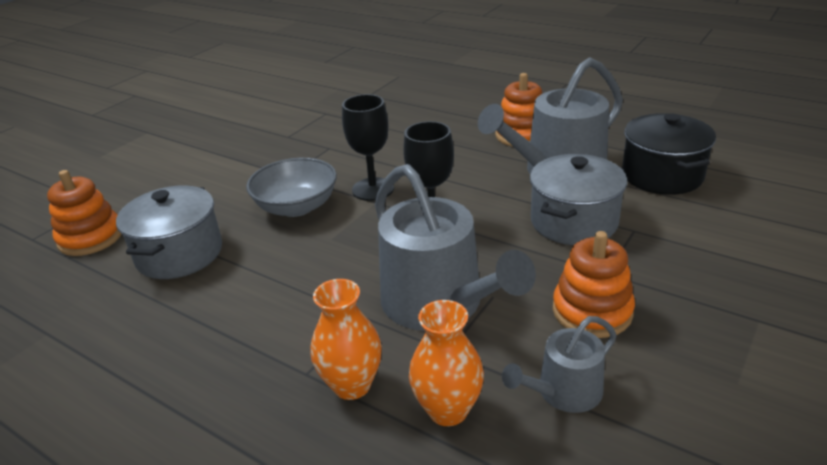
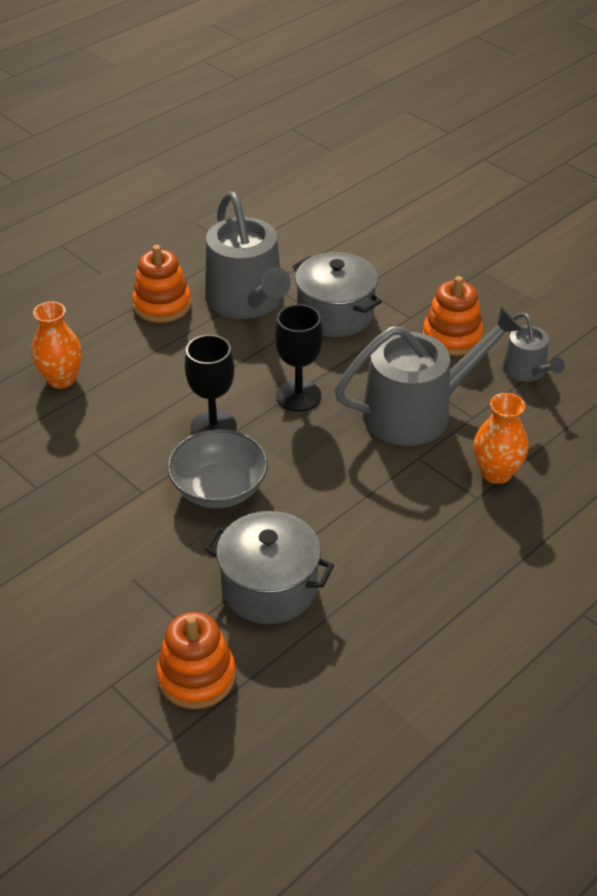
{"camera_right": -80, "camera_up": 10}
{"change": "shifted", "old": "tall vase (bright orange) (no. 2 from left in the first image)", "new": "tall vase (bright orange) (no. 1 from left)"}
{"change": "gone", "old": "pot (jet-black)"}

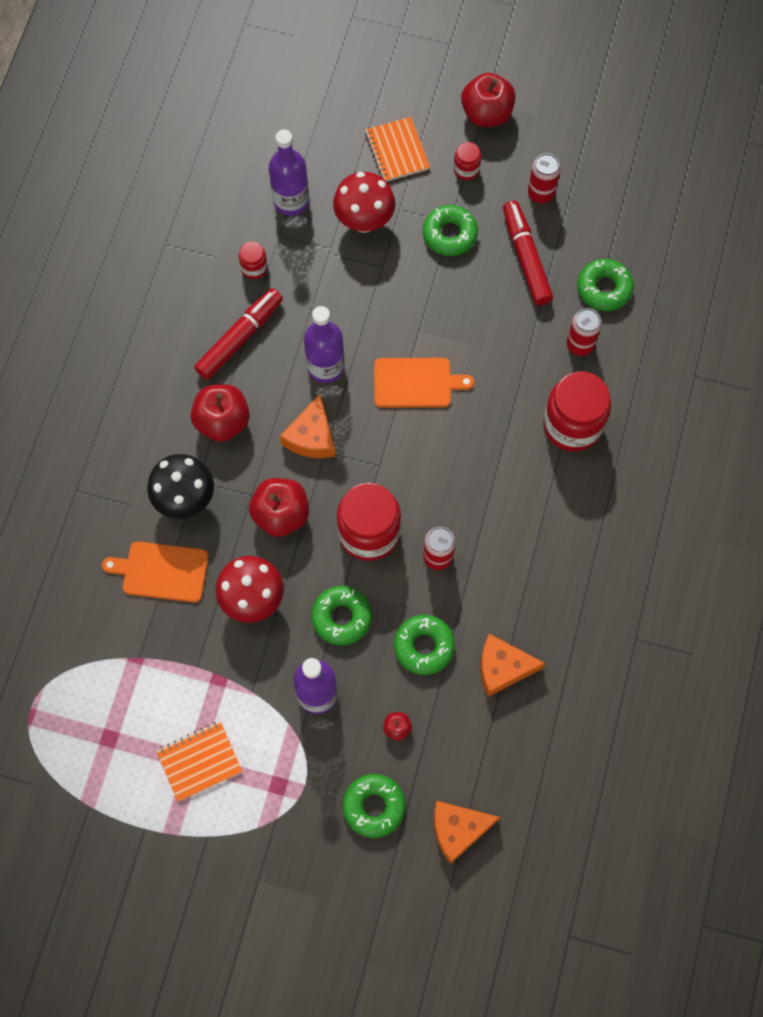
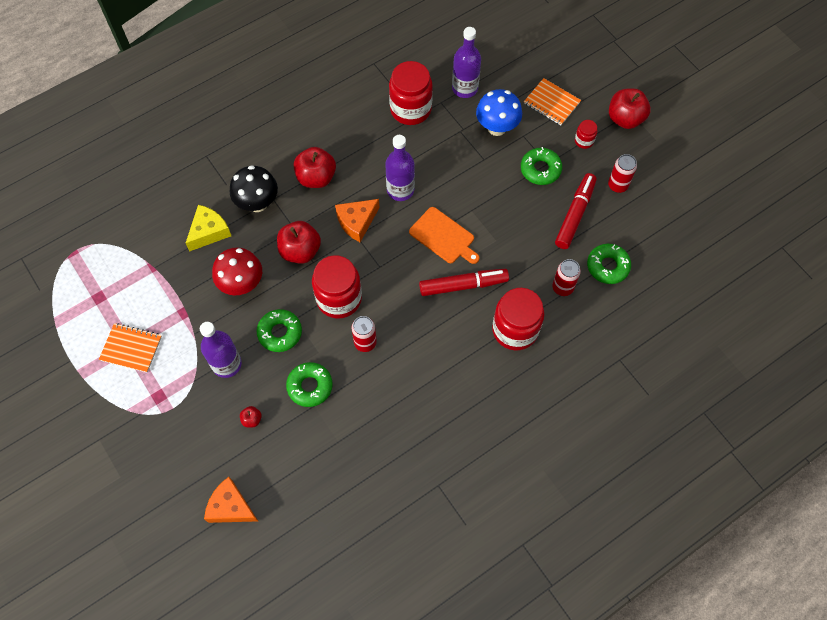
{"camera_right": 40, "camera_up": -5}
{"change": "swapped", "old": "cutting board (bright orange) (no. 1 from left)", "new": "piece of cheese (bright yellow)"}
{"change": "scaled", "old": "preserve jar (scarlet) (no. 1 from left in the first image)", "factor": 2.16}
{"change": "shifted", "old": "marker (scarlet) (no. 1 from left)"}
{"change": "repainted", "old": "mushroom (scarlet) (no. 2 from left)", "new": "mushroom (royal blue)"}
{"change": "rotated", "old": "notepad (bright orange) (no. 2 from left)", "degrees": -75}
{"change": "gone", "old": "donut (leaf-green) (no. 2 from left)"}
{"change": "gone", "old": "piece of cheese (bright orange) (no. 3 from left)"}

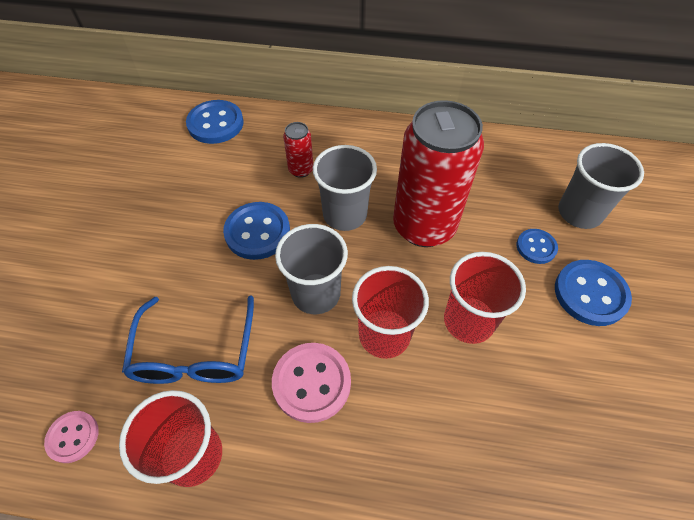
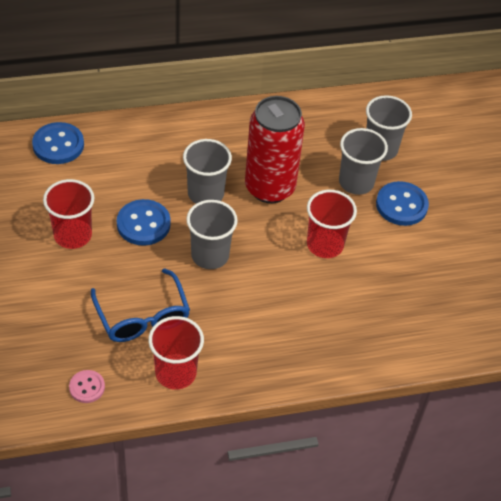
{"camera_right": -25, "camera_up": -5}
{"change": "shifted", "old": "beaker (scarlet) (no. 2 from left in the first image)", "new": "beaker (scarlet) (no. 1 from left)"}
{"change": "swapped", "old": "shirt button (royal blue) (no. 3 from left)", "new": "beaker (gray) (no. 3 from left)"}
{"change": "gone", "old": "shirt button (rose-pink) (no. 2 from left)"}
{"change": "gone", "old": "soda can (scarlet) (no. 1 from left)"}

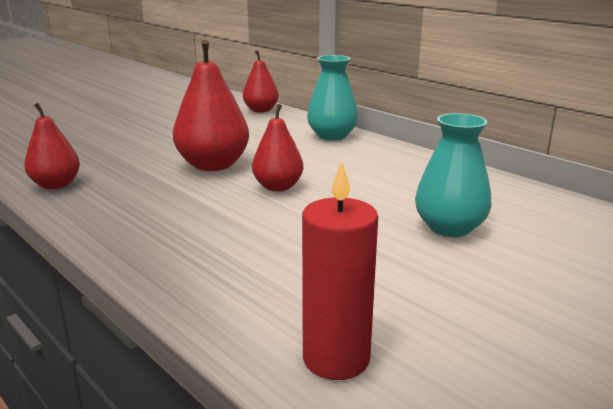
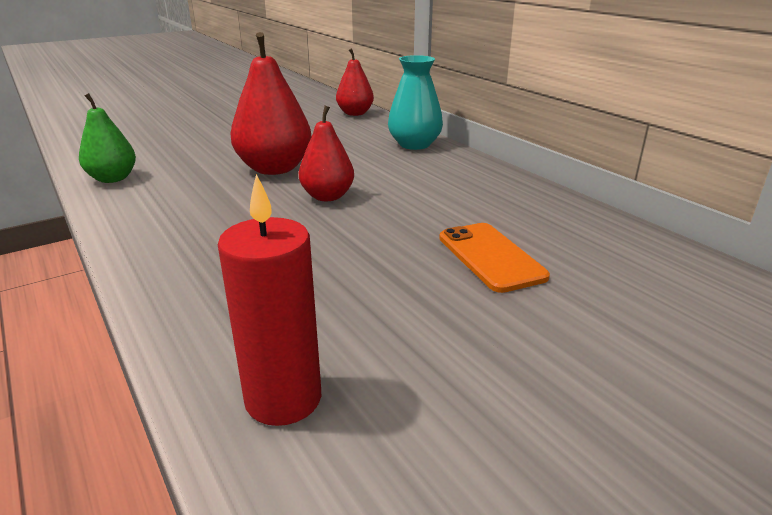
{"camera_right": 10, "camera_up": 5}
{"change": "repainted", "old": "toy pear (scarlet) (no. 1 from left)", "new": "toy pear (leaf-green)"}
{"change": "swapped", "old": "tall vase (aqua) (no. 2 from left)", "new": "phone (bright orange)"}

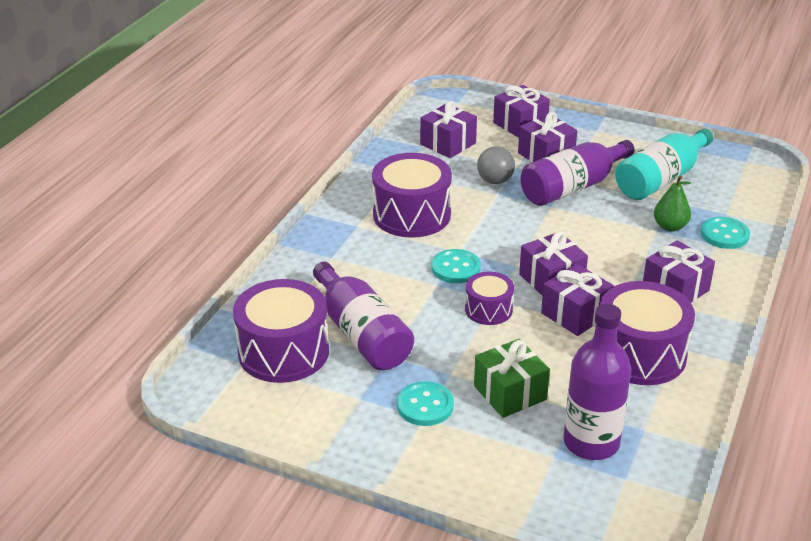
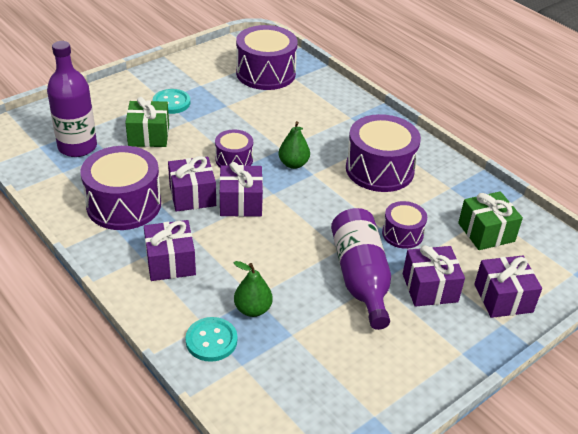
{"camera_right": 115, "camera_up": 5}
{"change": "swapped", "old": "shirt button (aqua) (no. 2 from left)", "new": "toy pear (leaf-green) (no. 2 from left)"}
{"change": "swapped", "old": "play ball (gray)", "new": "snare drum (royal purple) (no. 5 from left)"}
{"change": "repainted", "old": "present (royal purple) (no. 1 from left)", "new": "present (leaf-green) (no. 2 from left)"}
{"change": "gone", "old": "bottle (royal purple) (no. 1 from left)"}
{"change": "gone", "old": "bottle (aqua)"}

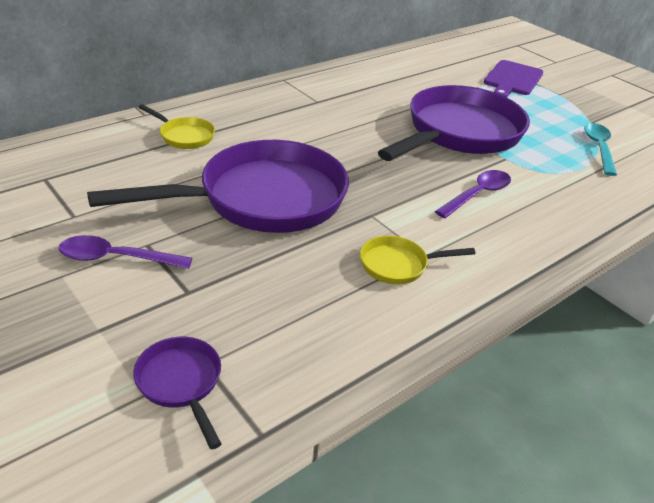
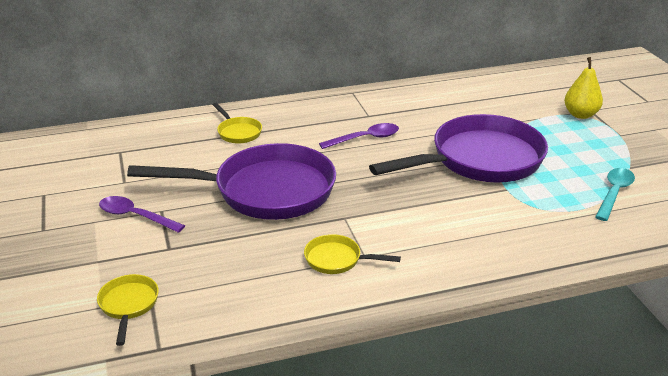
{"camera_right": 25, "camera_up": -5}
{"change": "repainted", "old": "pan (royal purple) (no. 1 from left)", "new": "pan (bright yellow) (no. 1 from left)"}
{"change": "shifted", "old": "teaspoon (royal purple) (no. 2 from left)"}
{"change": "swapped", "old": "cutting board (royal purple)", "new": "toy pear (bright yellow)"}

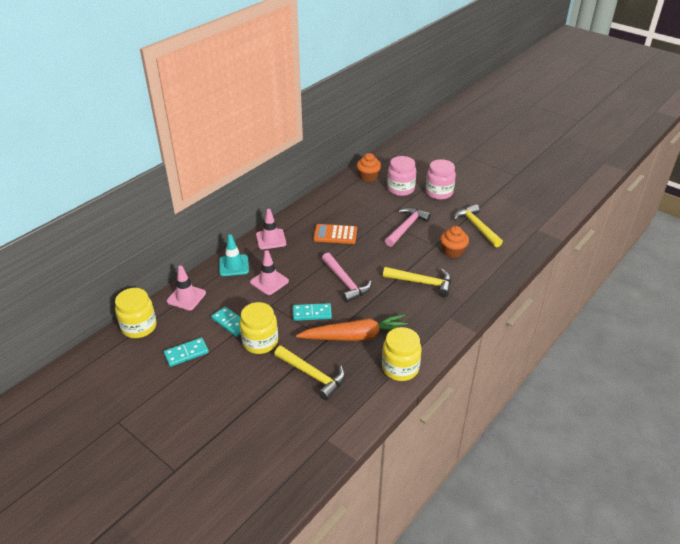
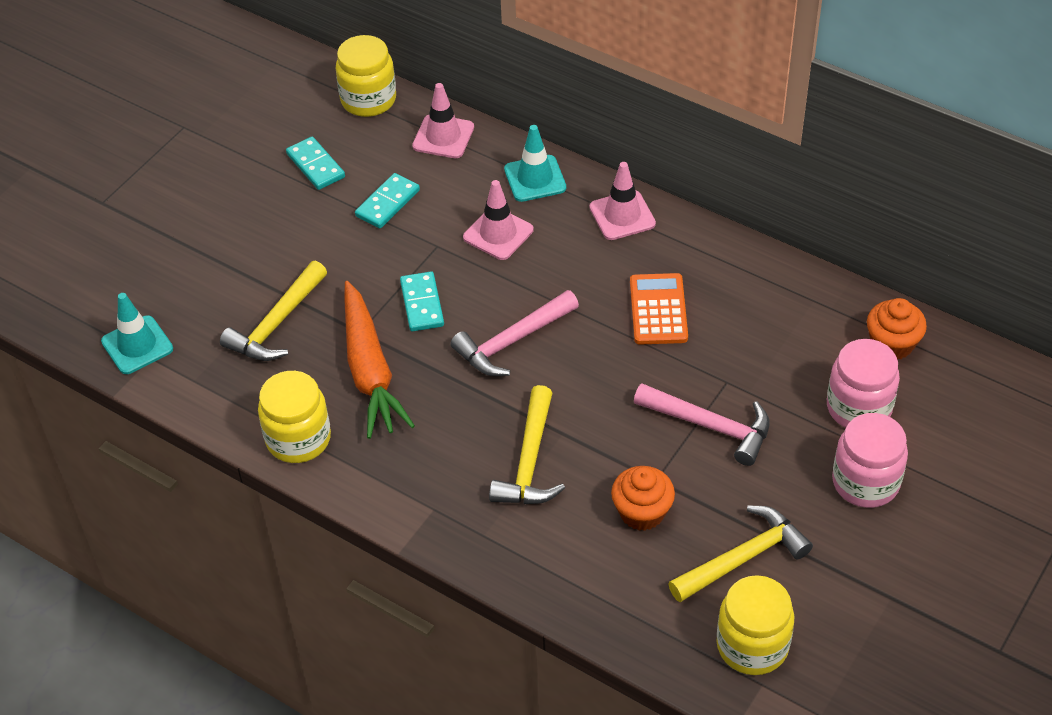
{"camera_right": 85, "camera_up": 10}
{"change": "new", "new": "safety cone (aqua) (no. 1 from left)"}
{"change": "shifted", "old": "preserve jar (bright yellow) (no. 2 from left in the first image)", "new": "preserve jar (bright yellow) (no. 3 from left)"}

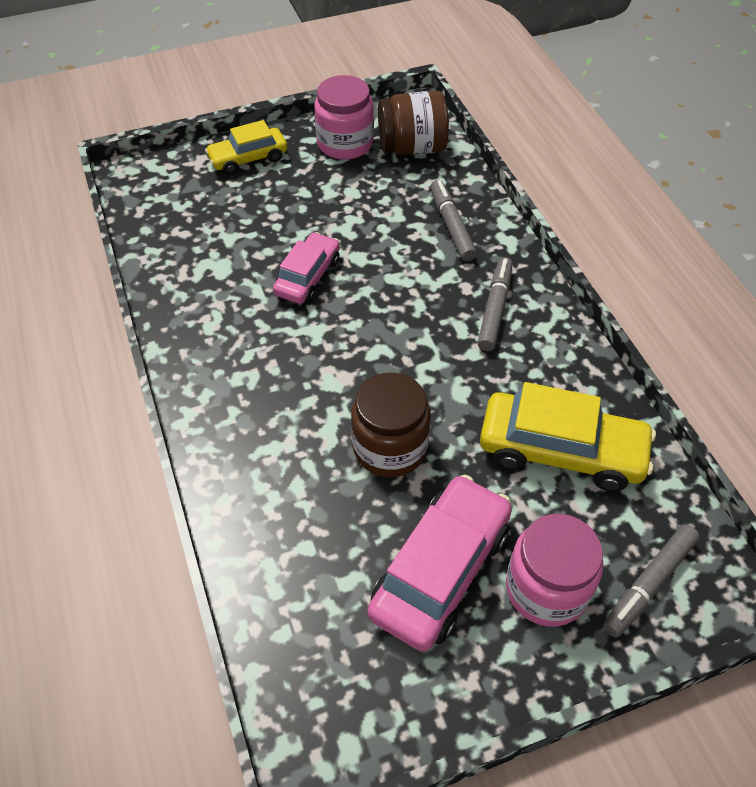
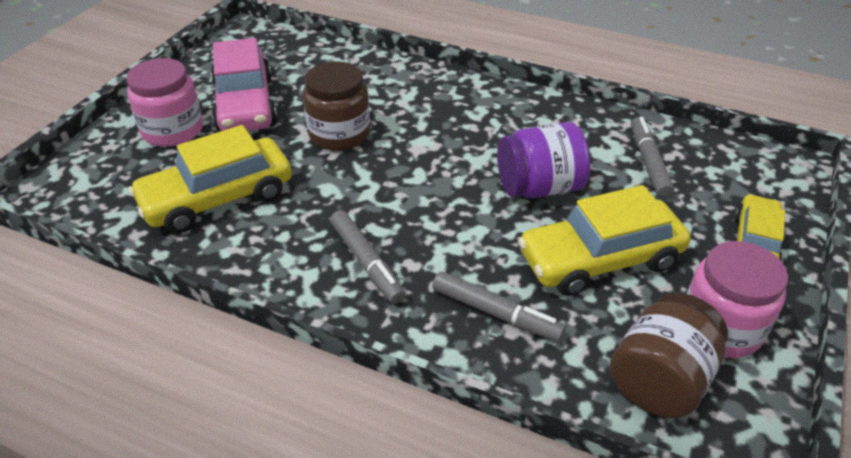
{"camera_right": 135, "camera_up": -10}
{"change": "swapped", "old": "car (rose-pink) (no. 1 from left)", "new": "preserve jar (royal purple)"}
{"change": "new", "new": "car (bright yellow) (no. 2 from left)"}
{"change": "shifted", "old": "marker (gray) (no. 3 from left)"}

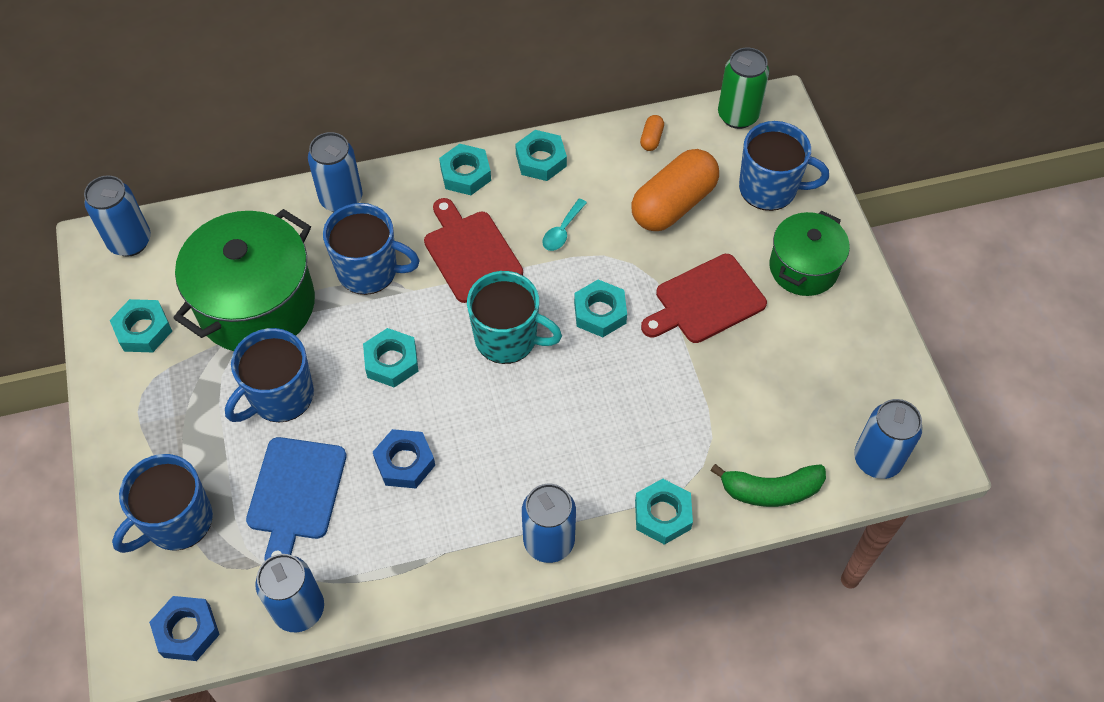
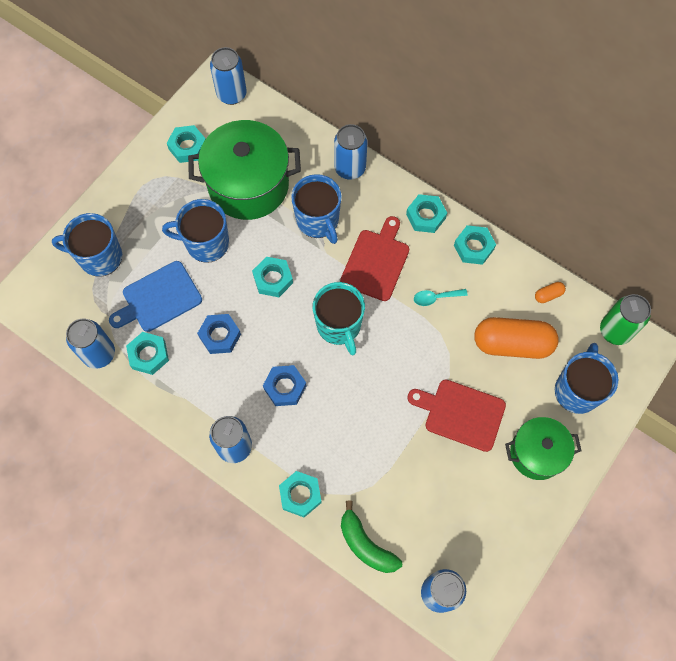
{"camera_right": 50, "camera_up": 10}
{"change": "shifted", "old": "hex nut (aqua) (no. 5 from left in the first image)", "new": "hex nut (aqua) (no. 1 from left)"}
{"change": "shifted", "old": "hex nut (royal blue) (no. 1 from left in the first image)", "new": "hex nut (royal blue) (no. 2 from left)"}
{"change": "rotated", "old": "mug (royal blue) (no. 4 from left)", "degrees": -135}

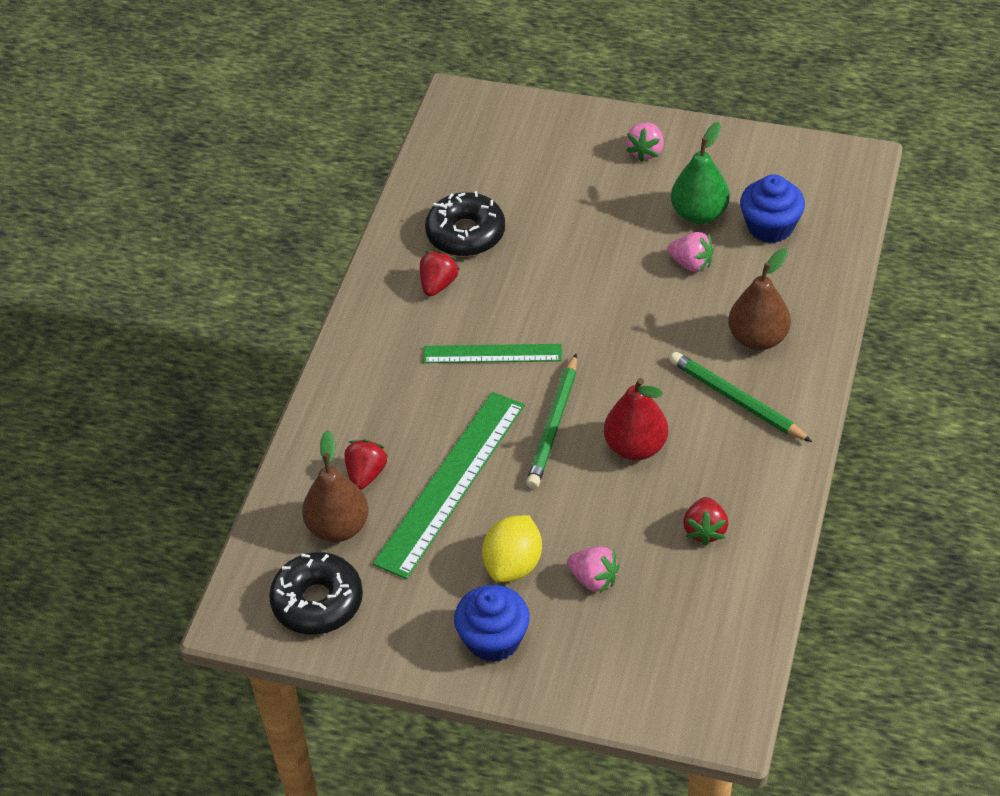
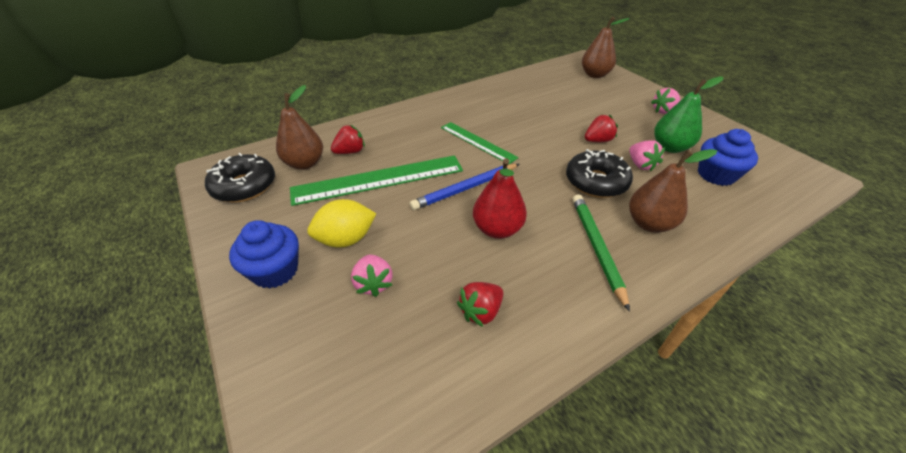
{"camera_right": 40, "camera_up": -5}
{"change": "repainted", "old": "pencil (leaf-green) (no. 1 from left)", "new": "pencil (royal blue)"}
{"change": "shifted", "old": "donut (jet-black) (no. 2 from left)"}
{"change": "new", "new": "toy pear (brown) (no. 2 from left)"}
{"change": "shifted", "old": "strawberry (scarlet) (no. 2 from left in the first image)", "new": "strawberry (scarlet) (no. 3 from left)"}

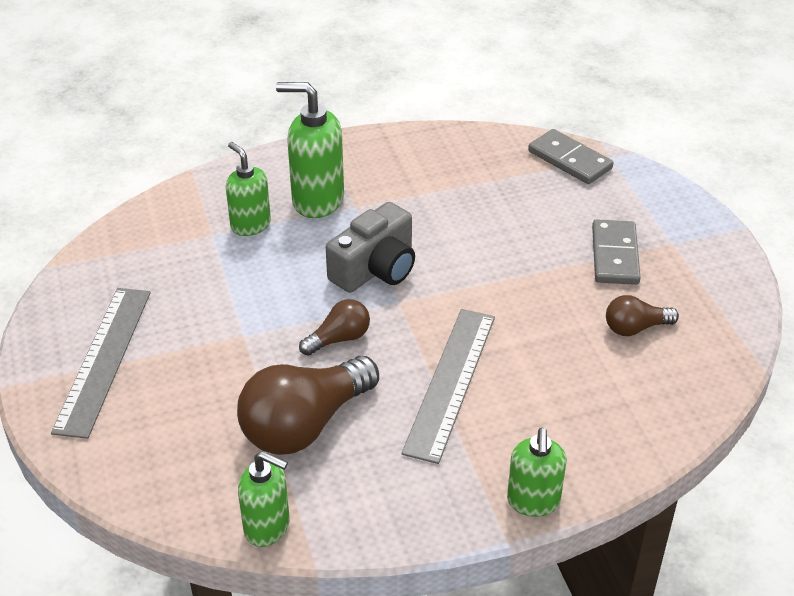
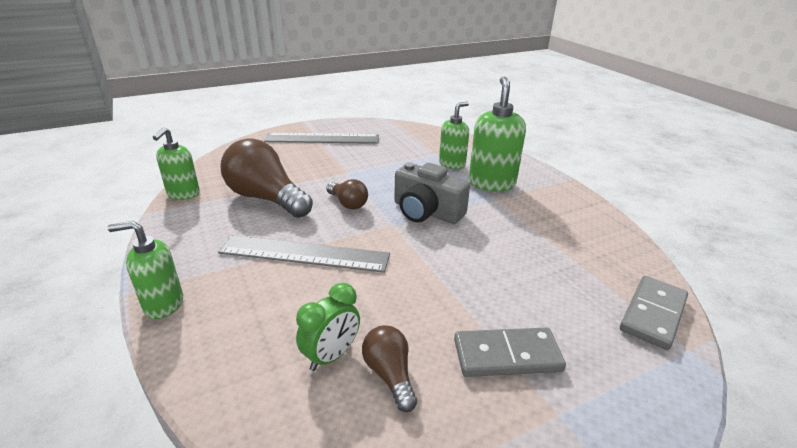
{"camera_right": 80, "camera_up": -10}
{"change": "new", "new": "clock (leaf-green)"}

